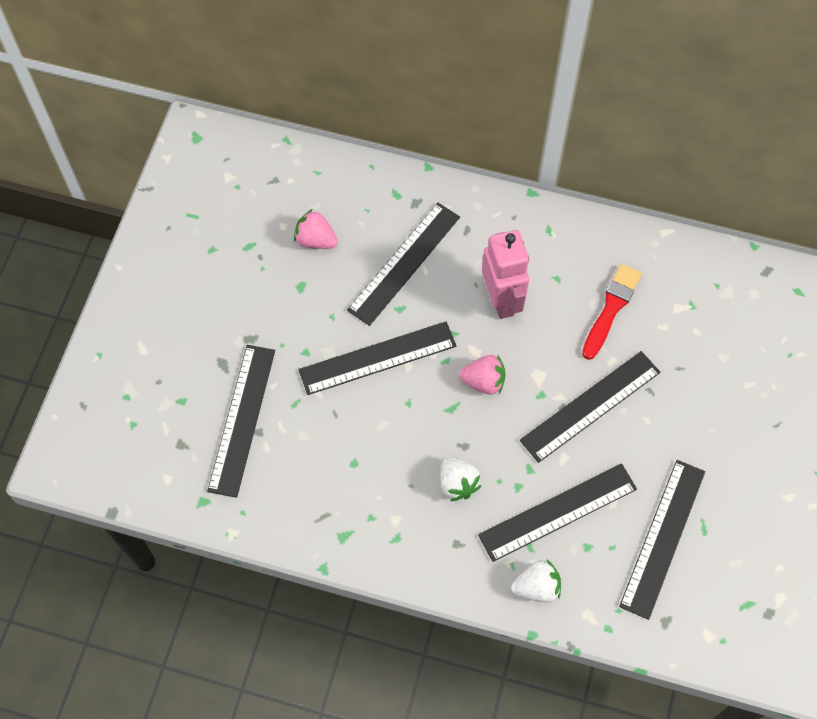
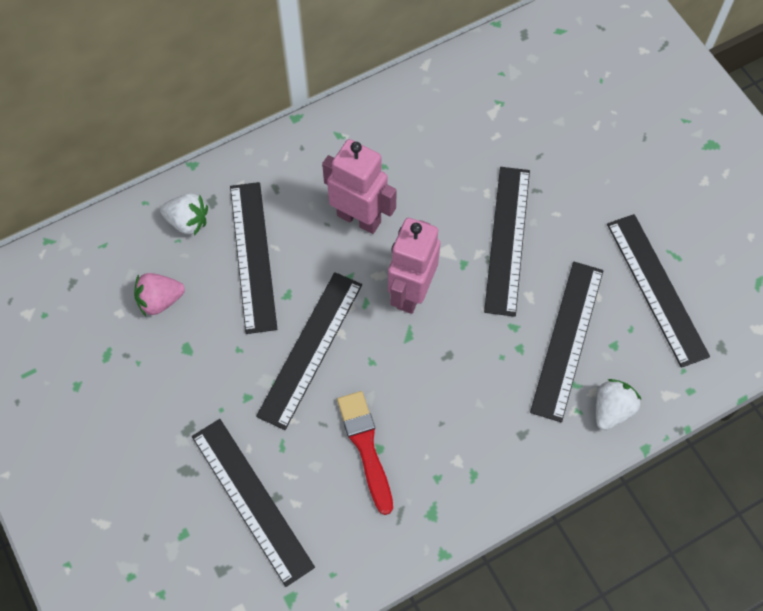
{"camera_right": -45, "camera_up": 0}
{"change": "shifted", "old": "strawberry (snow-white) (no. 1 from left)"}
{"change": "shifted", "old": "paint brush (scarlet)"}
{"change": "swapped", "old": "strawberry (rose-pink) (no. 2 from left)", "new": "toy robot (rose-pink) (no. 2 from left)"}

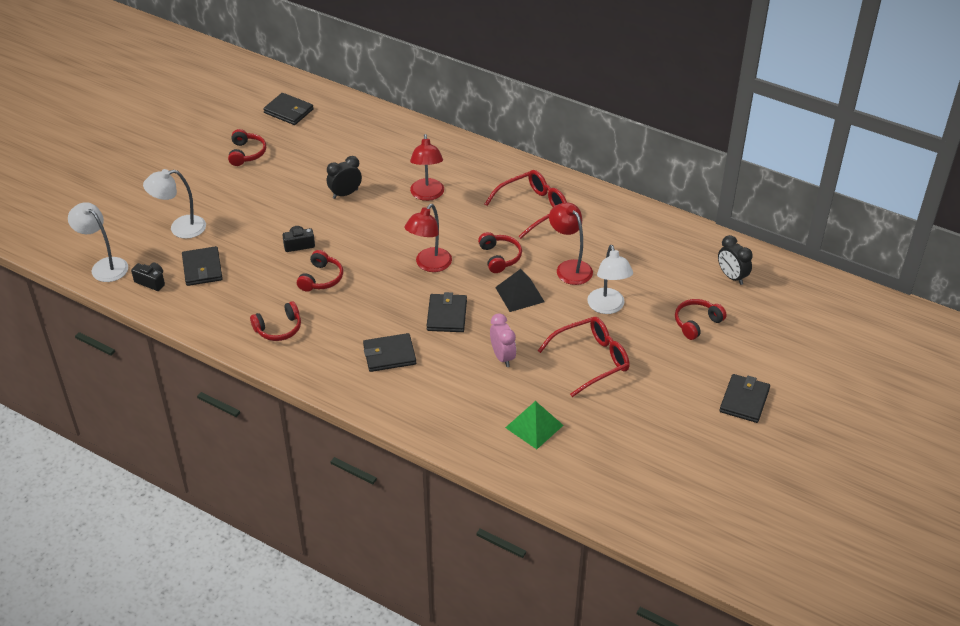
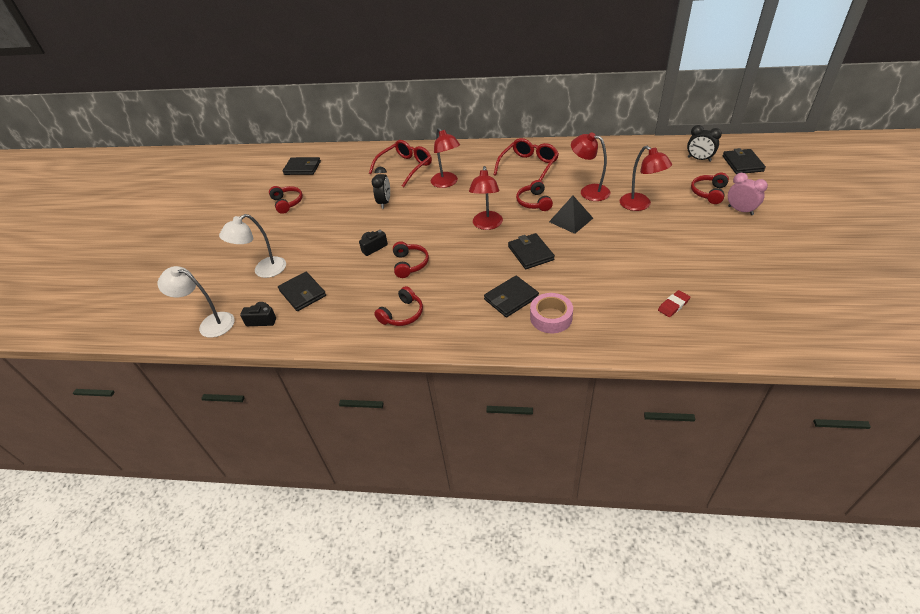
{"camera_right": -20, "camera_up": 0}
{"change": "shifted", "old": "eyeglasses (scarlet) (no. 2 from left in the first image)", "new": "eyeglasses (scarlet) (no. 1 from left)"}
{"change": "rotated", "old": "clock (jet-black) (no. 1 from left)", "degrees": 150}
{"change": "rotated", "old": "headphones (scarlet) (no. 4 from left)", "degrees": -150}
{"change": "new", "new": "sticky tape (rose-pink)"}
{"change": "repainted", "old": "desk lamp (snow-white) (no. 3 from left)", "new": "desk lamp (scarlet) (no. 4 from left)"}
{"change": "swapped", "old": "pyramid (leaf-green)", "new": "gum eraser (scarlet)"}
{"change": "shifted", "old": "wallet (jet-black) (no. 5 from left)"}
{"change": "shifted", "old": "clock (rose-pink)"}

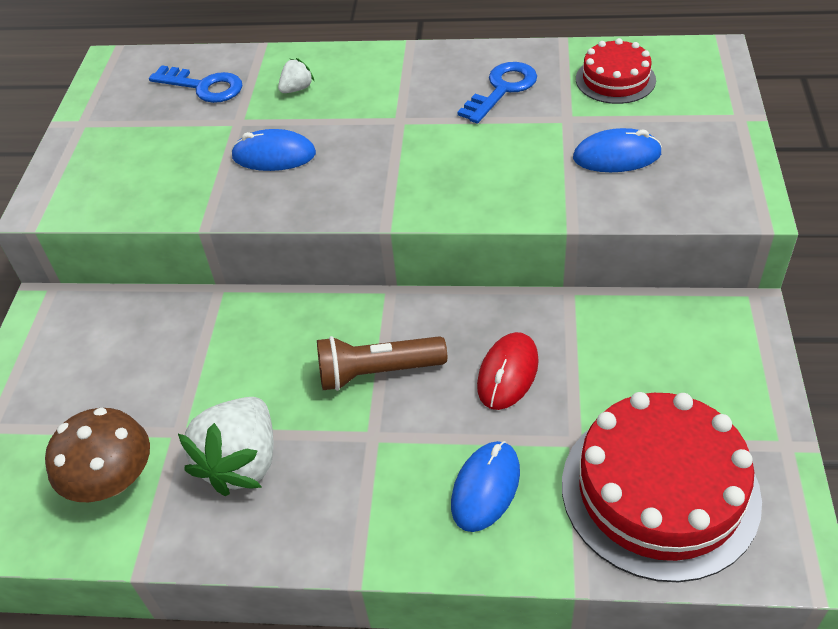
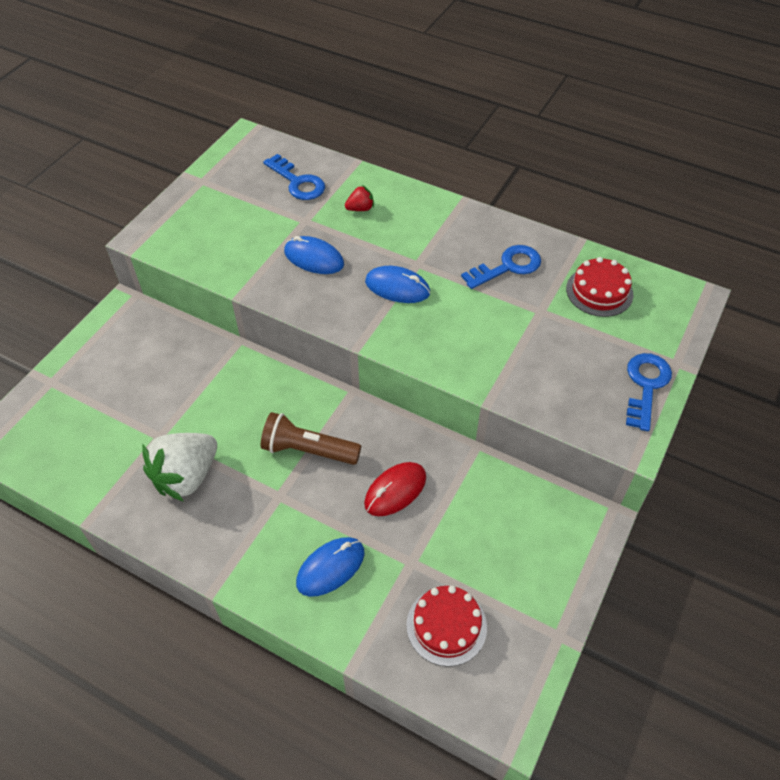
{"camera_right": 20, "camera_up": 5}
{"change": "repainted", "old": "strawberry (snow-white) (no. 2 from left)", "new": "strawberry (scarlet)"}
{"change": "shifted", "old": "computer mouse (royal blue) (no. 3 from left)"}
{"change": "scaled", "old": "layer cake (scarlet) (no. 2 from left in the first image)", "factor": 0.54}
{"change": "new", "new": "latchkey (royal blue) (no. 3 from left)"}
{"change": "gone", "old": "mushroom (brown)"}

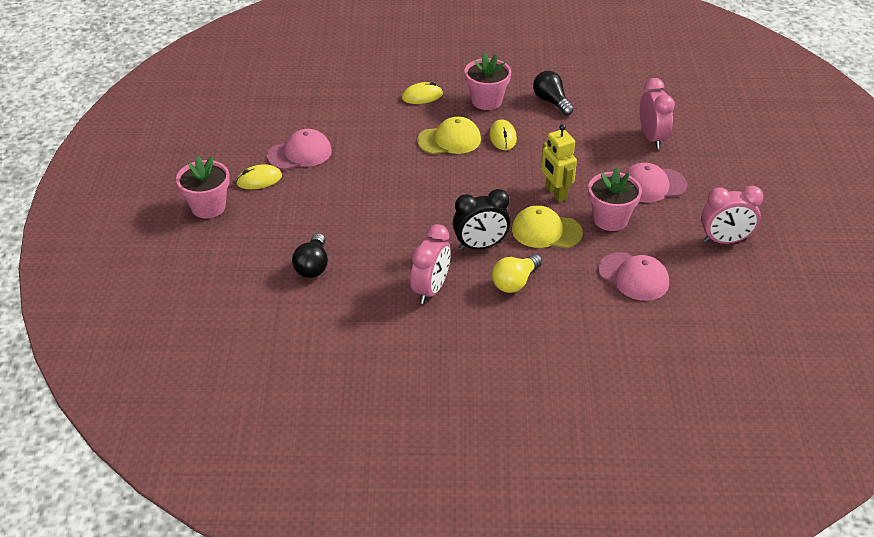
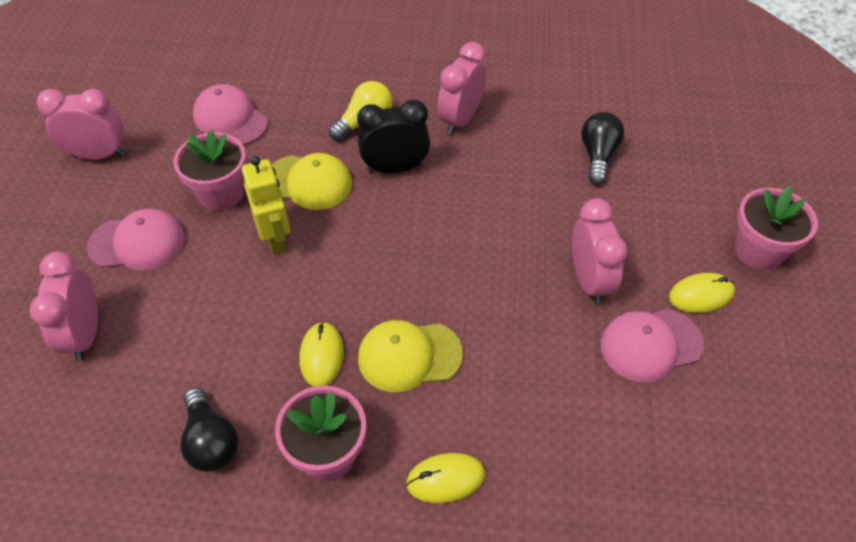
{"camera_right": -175, "camera_up": 10}
{"change": "new", "new": "clock (rose-pink) (no. 4 from left)"}

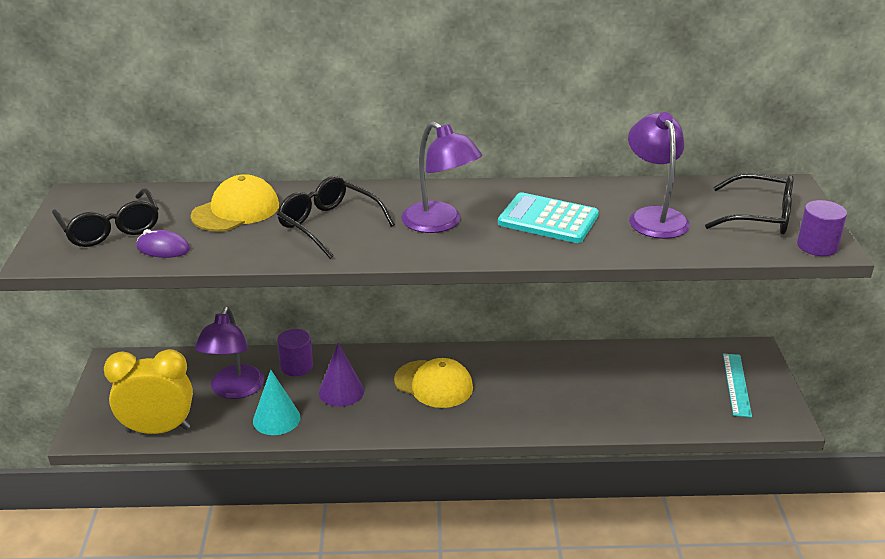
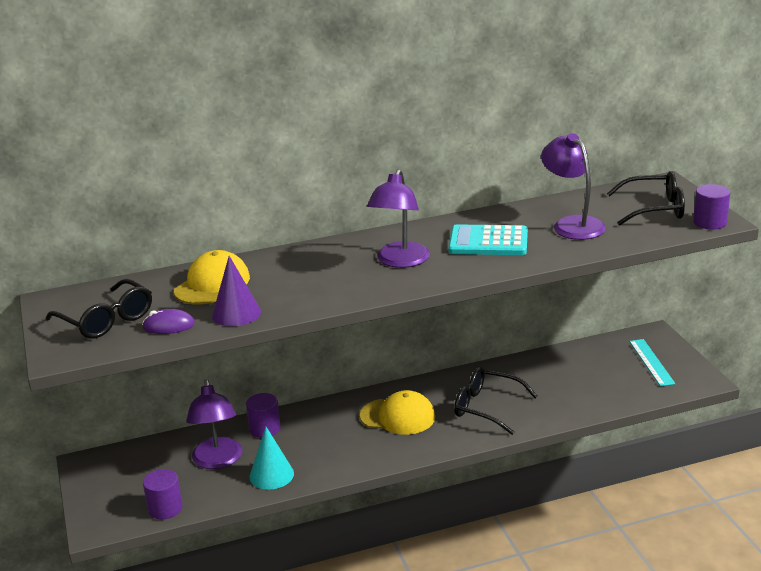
{"camera_right": -15, "camera_up": -5}
{"change": "swapped", "old": "clock (bright yellow)", "new": "solid cylinder (royal purple) (no. 1 from left)"}
{"change": "shifted", "old": "cone (royal purple)"}
{"change": "rotated", "old": "desk lamp (royal purple) (no. 2 from left)", "degrees": 75}
{"change": "shifted", "old": "eyeglasses (jet-black) (no. 2 from left)"}

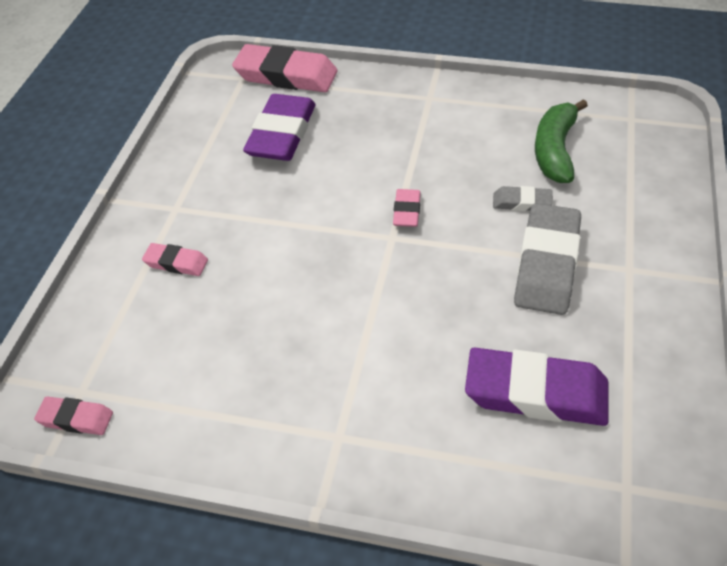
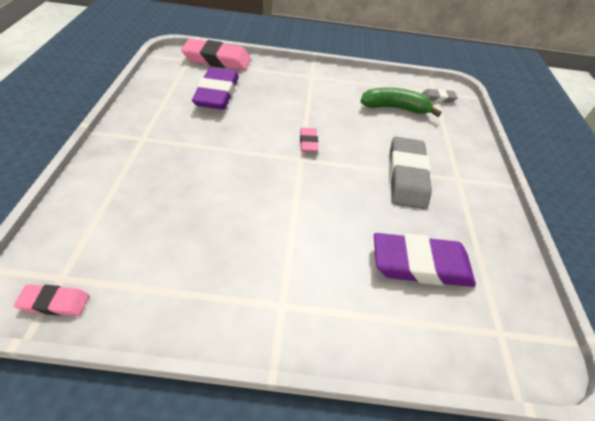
{"camera_right": -15, "camera_up": 0}
{"change": "rotated", "old": "toy banana (leaf-green)", "degrees": 90}
{"change": "shifted", "old": "gum eraser (gray) (no. 1 from left in the first image)", "new": "gum eraser (gray) (no. 2 from left)"}
{"change": "gone", "old": "gum eraser (rose-pink) (no. 2 from left)"}

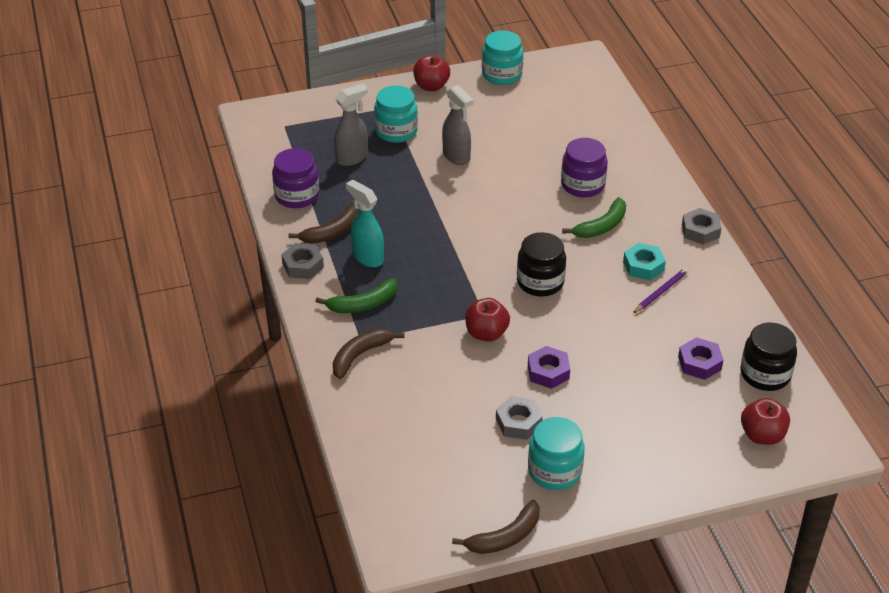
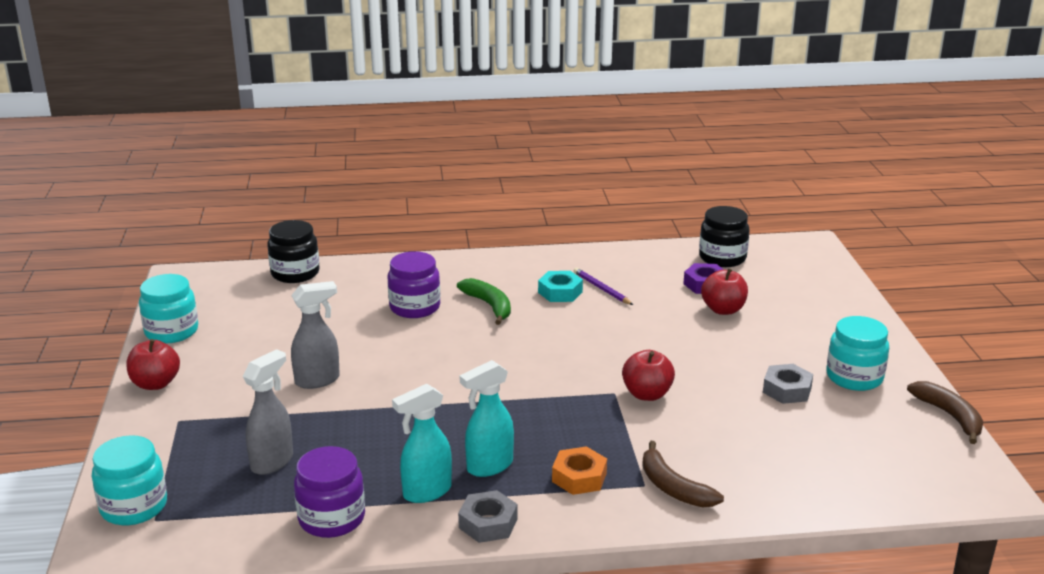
{"camera_right": -80, "camera_up": -15}
{"change": "shifted", "old": "preserve jar (aqua) (no. 1 from left)"}
{"change": "rotated", "old": "spray bottle (gray) (no. 1 from left)", "degrees": 60}
{"change": "shifted", "old": "preserve jar (jet-black) (no. 1 from left)"}
{"change": "swapped", "old": "toy banana (brown) (no. 1 from left)", "new": "spray bottle (aqua) (no. 1 from left)"}
{"change": "swapped", "old": "toy banana (leaf-green) (no. 1 from left)", "new": "hex nut (bright orange)"}
{"change": "shifted", "old": "apple fruit (scarlet) (no. 3 from left)"}
{"change": "gone", "old": "hex nut (royal purple) (no. 1 from left)"}
{"change": "gone", "old": "hex nut (gray) (no. 3 from left)"}

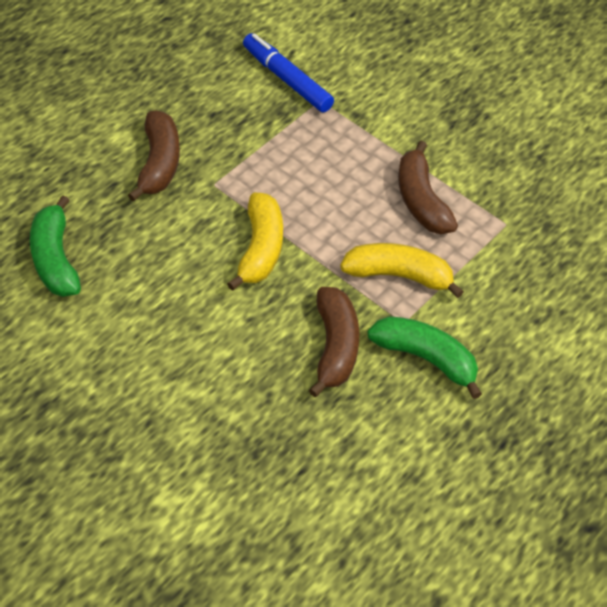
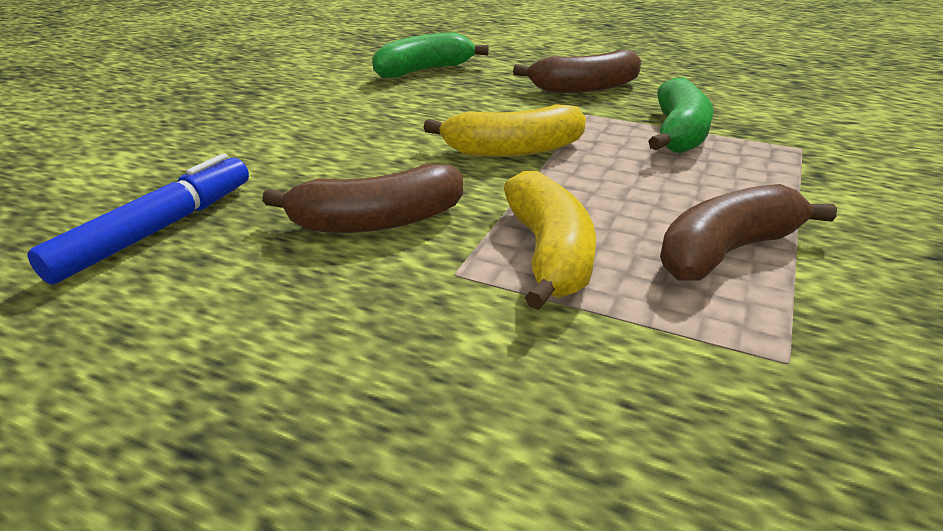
{"camera_right": 75, "camera_up": -20}
{"change": "shifted", "old": "marker (royal blue)"}
{"change": "shifted", "old": "toy banana (leaf-green) (no. 2 from left)"}

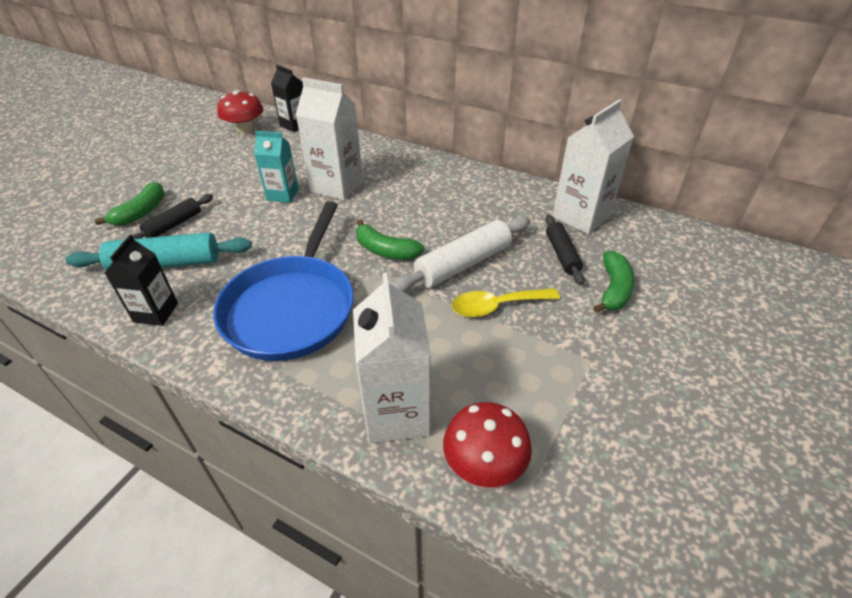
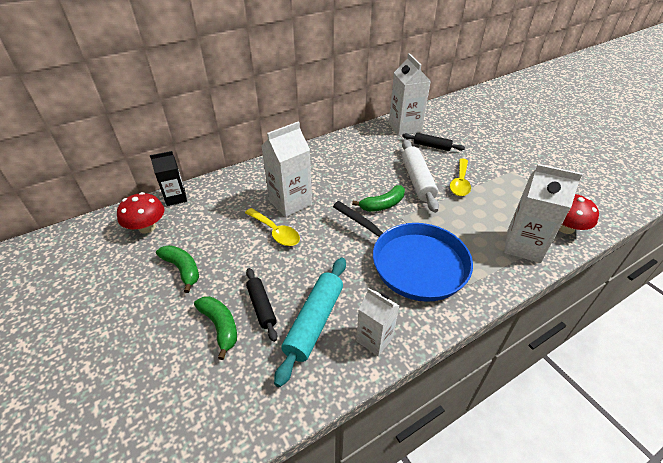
{"camera_right": -60, "camera_up": 0}
{"change": "shifted", "old": "toy banana (leaf-green) (no. 3 from left in the first image)", "new": "toy banana (leaf-green) (no. 1 from left)"}
{"change": "swapped", "old": "juice carton (aqua)", "new": "teaspoon (bright yellow) (no. 1 from left)"}
{"change": "repainted", "old": "juice carton (jet-black) (no. 1 from left)", "new": "juice carton (snow-white) (no. 2 from left)"}

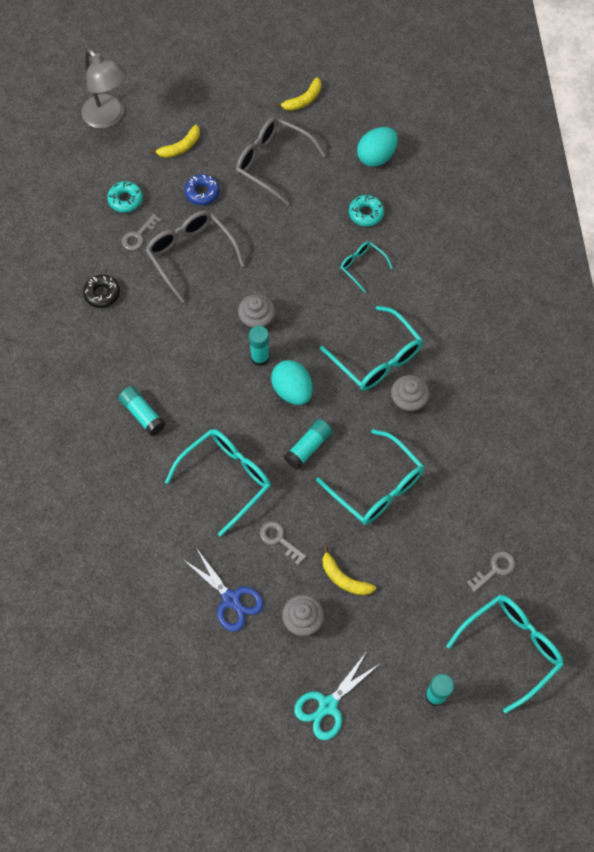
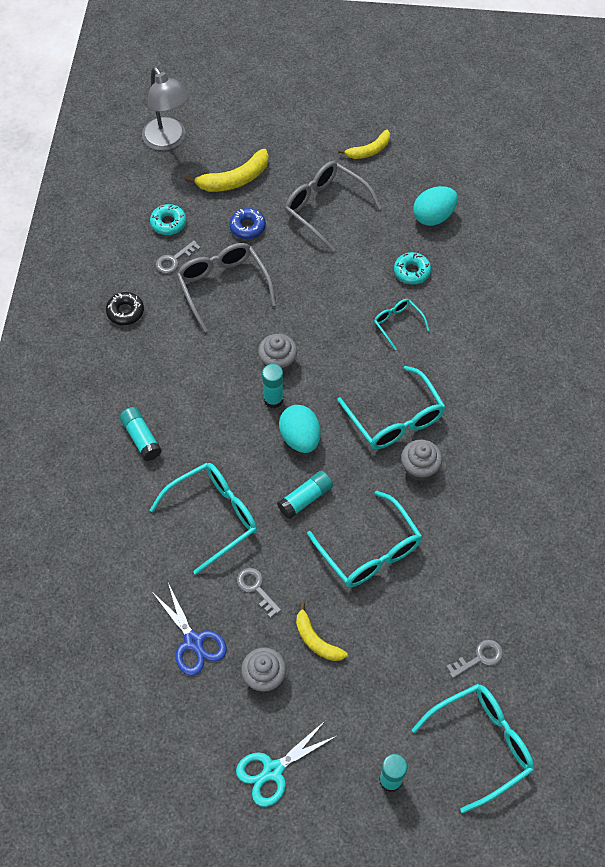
{"camera_right": 10, "camera_up": -5}
{"change": "scaled", "old": "toy banana (bright yellow) (no. 1 from left)", "factor": 1.51}

